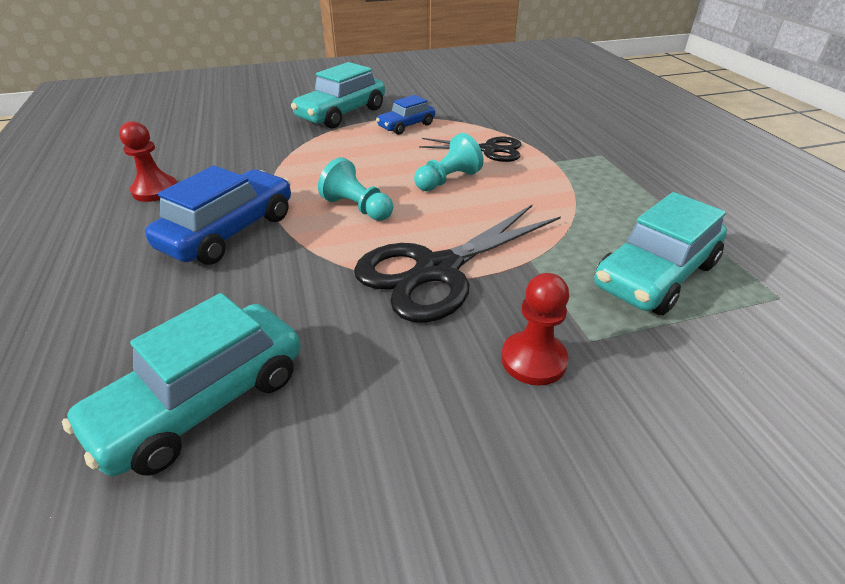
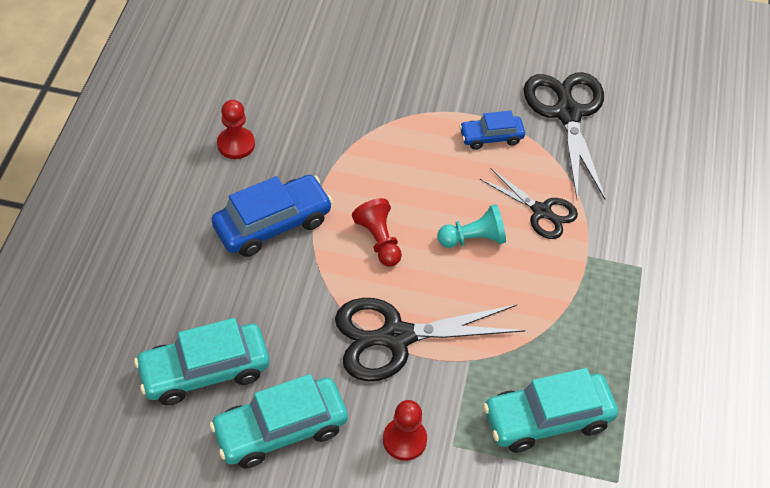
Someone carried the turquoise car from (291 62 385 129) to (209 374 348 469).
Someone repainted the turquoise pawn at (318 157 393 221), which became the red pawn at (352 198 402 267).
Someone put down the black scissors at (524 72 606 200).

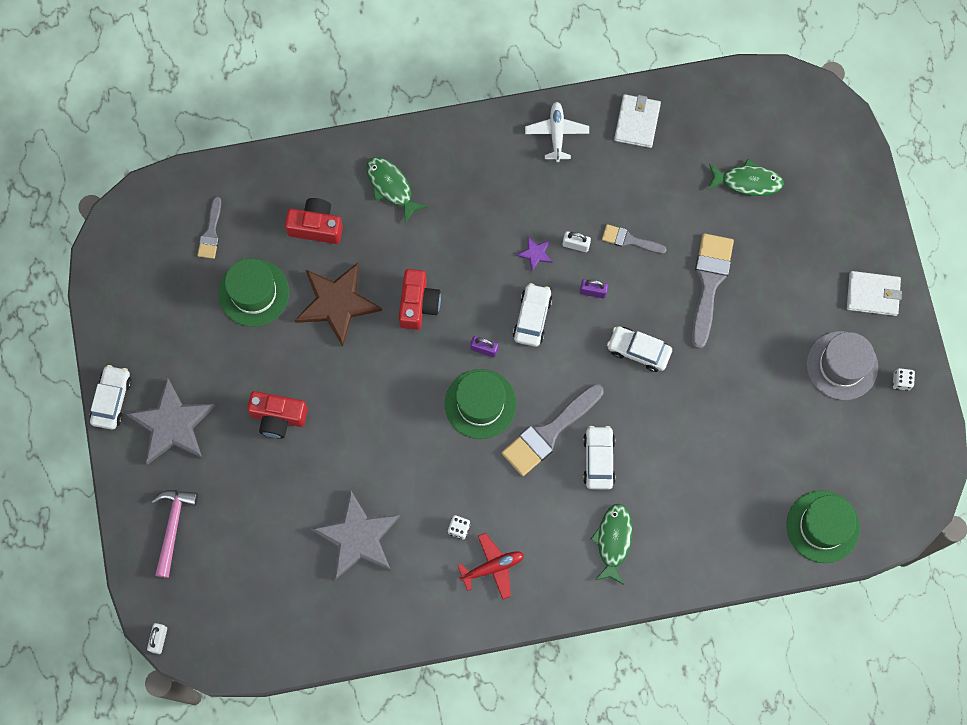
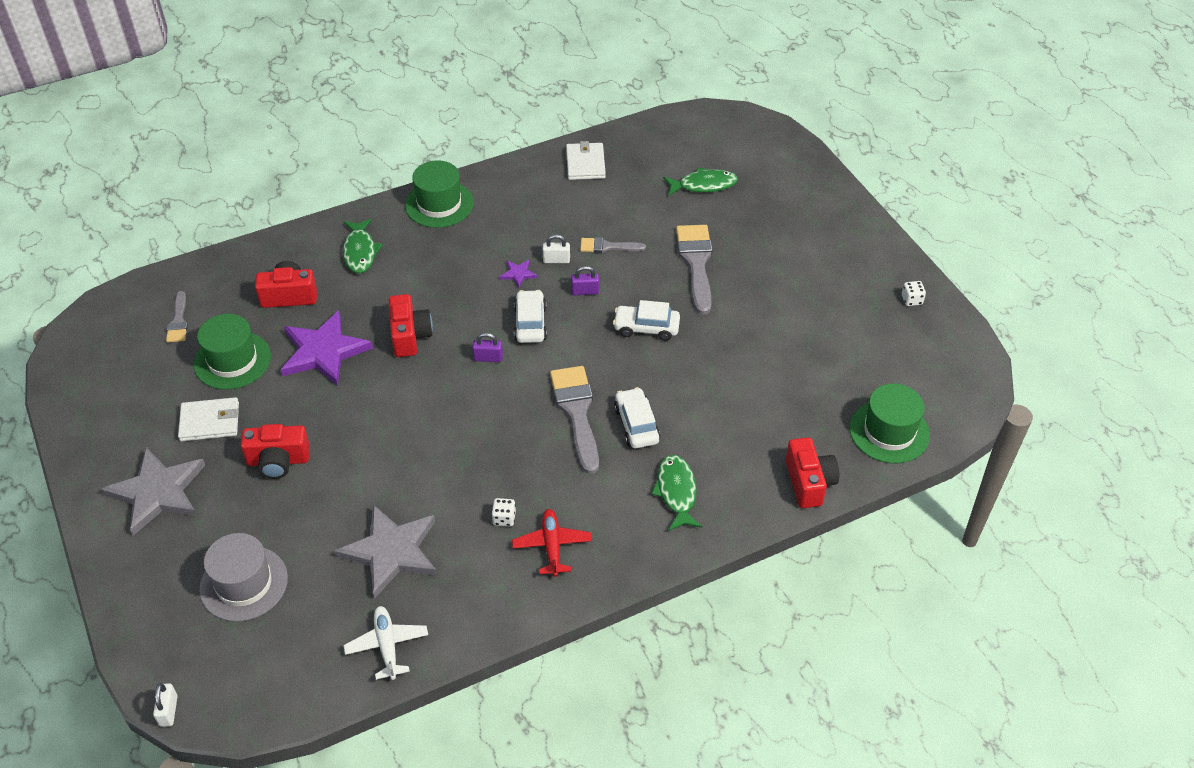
Someone carried the white wallet from (847 271 902 316) to (178 397 239 441).
Someone carried the grey hat from (806 331 878 400) to (199 533 288 622).
Someone repainted the brown star at (295 262 382 346), which became the purple star at (281 311 373 386).
Someone rotated the green fish at (366 157 428 223) by 135 degrees counterclockwise.
Someone carried the white plane from (525 102 589 162) to (344 606 428 680).
Someone carried the green hat from (445 369 517 439) to (405 160 474 228).
Someone rotated the red plane at (458 533 524 600) by 60 degrees counterclockwise.
Someone rotated the grey brush at (502 384 604 476) by 135 degrees clockwise.
Someone put down the red camera at (785 437 839 508).
Someone took away the white car at (90 365 132 430).
Someone took away the pink hammer at (152 490 198 578).

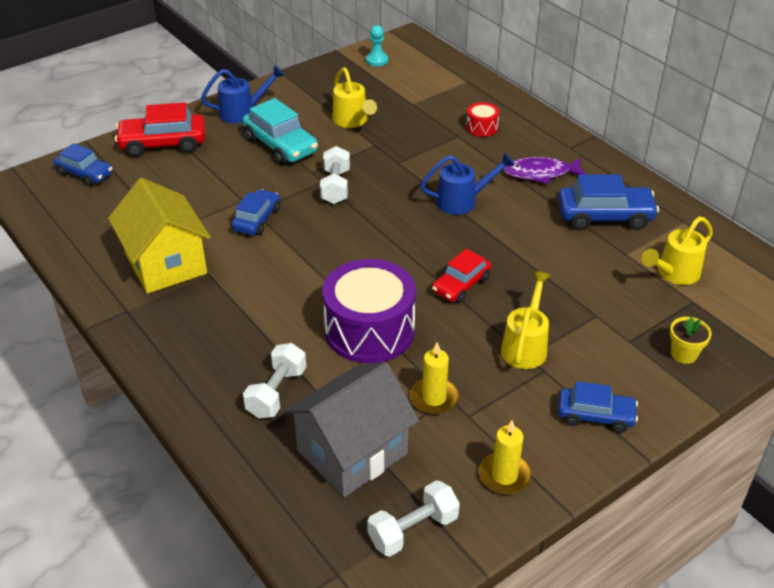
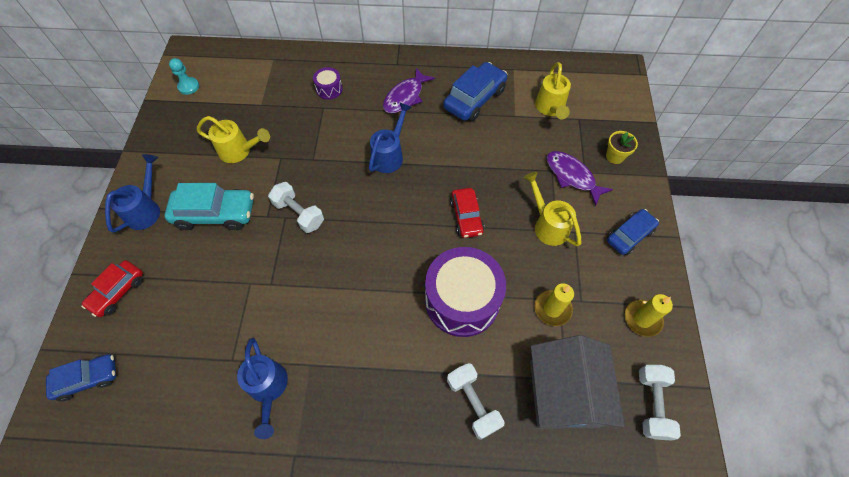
Someone scaled the red car at (115 102 205 157) by 0.66.
Someone swapped the yellow house at (108 178 211 294) for the blue watering can at (237 338 288 439).
Someone repainted the red drum at (466 102 499 137), which became the purple drum at (313 67 343 100).
Someone put down the purple fish at (546 151 613 206).
Someone took away the blue car at (232 189 280 235).

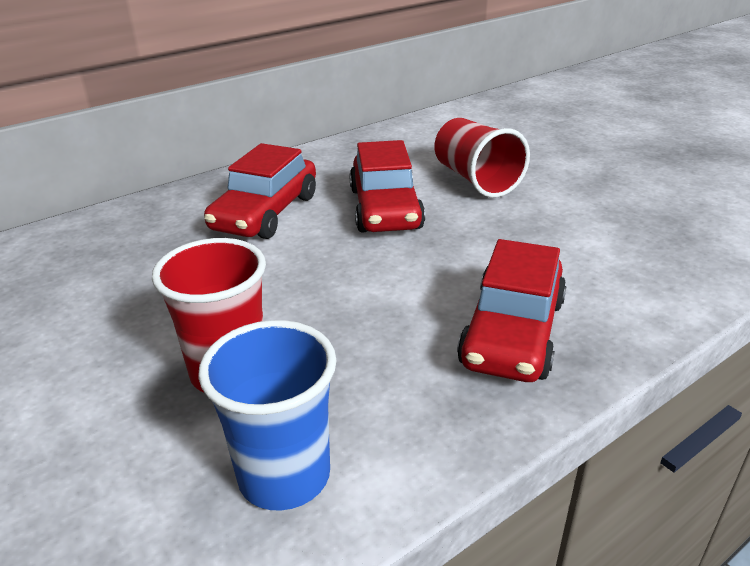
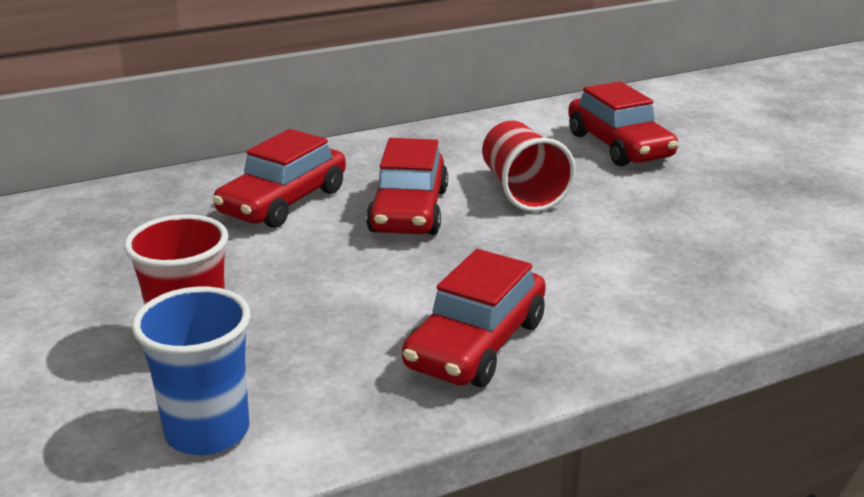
Someone put down the red car at (568 82 678 166).

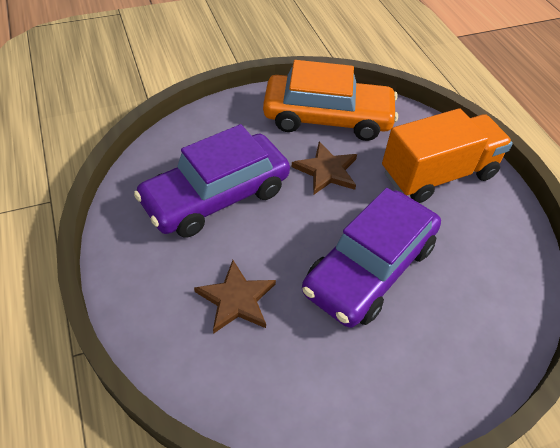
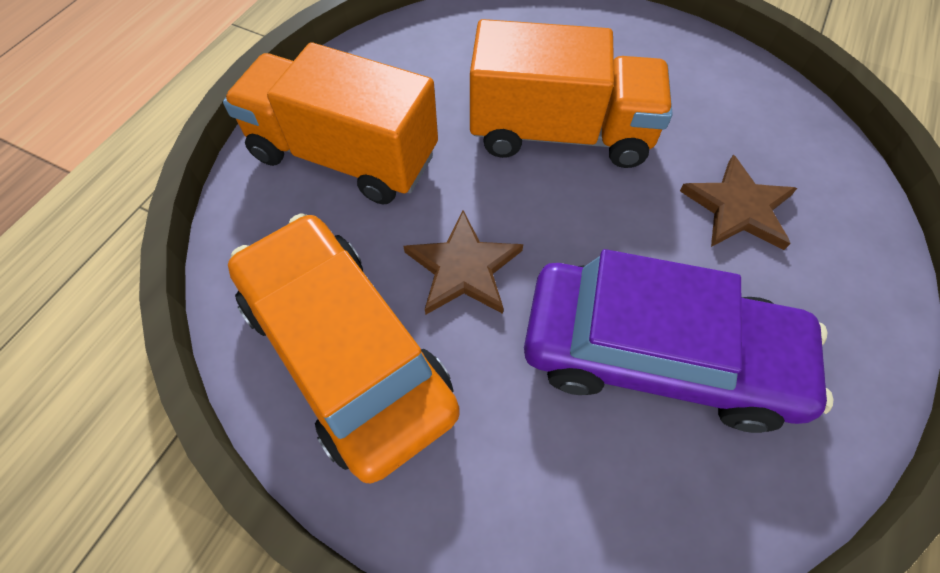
Someone swapped the purple car at (302 188 441 328) for the orange truck at (470 19 673 168).

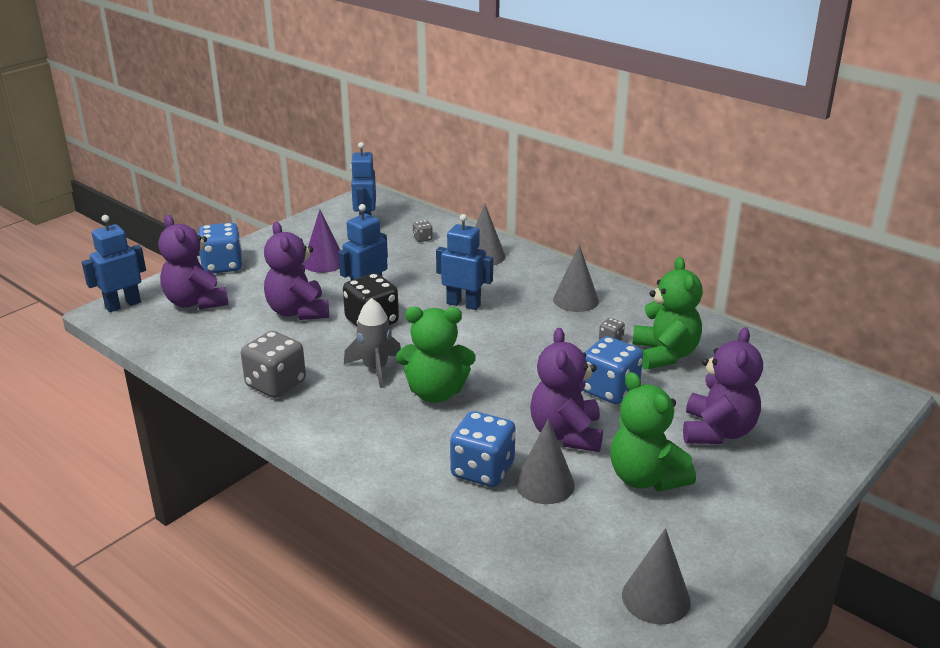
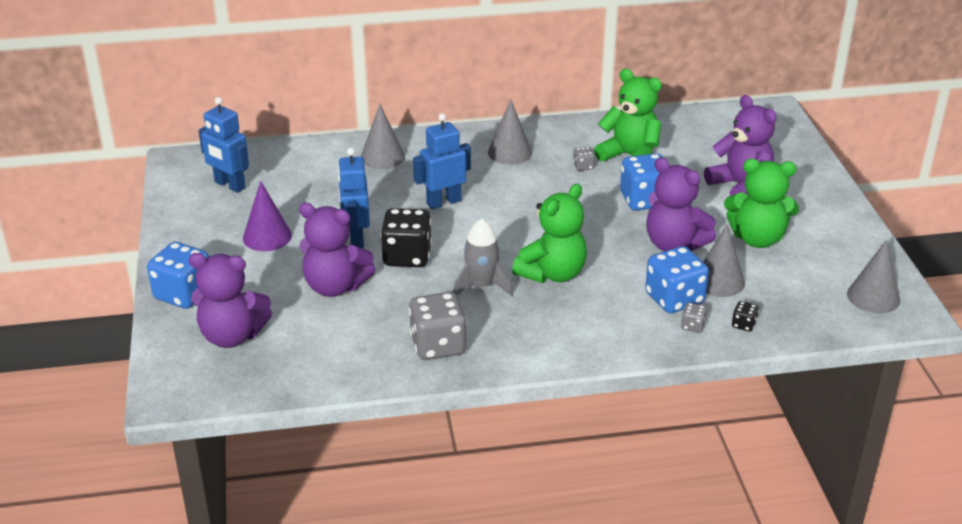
Someone carried the grey dice from (413 220 433 242) to (681 303 707 333).
Someone put down the black dice at (732 301 759 332).
Someone took away the blue robot at (82 215 146 312).

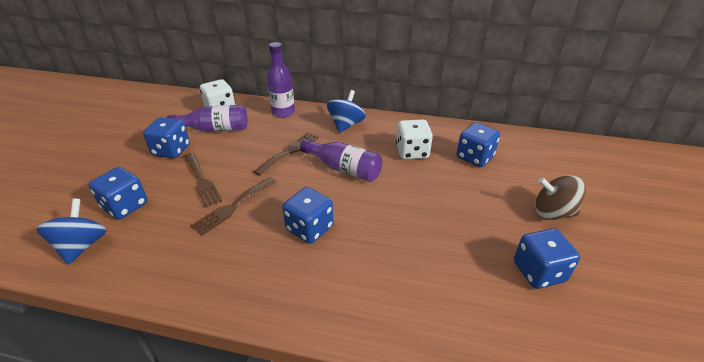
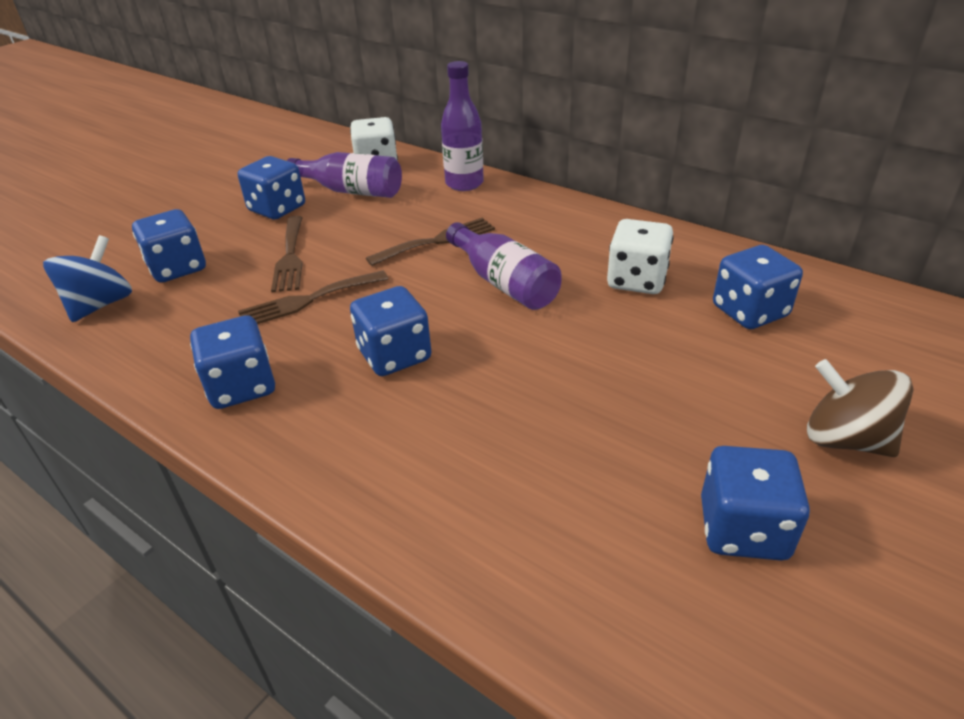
Someone put down the blue dice at (190 315 275 409).
Someone took away the blue spinning top at (327 90 366 133).

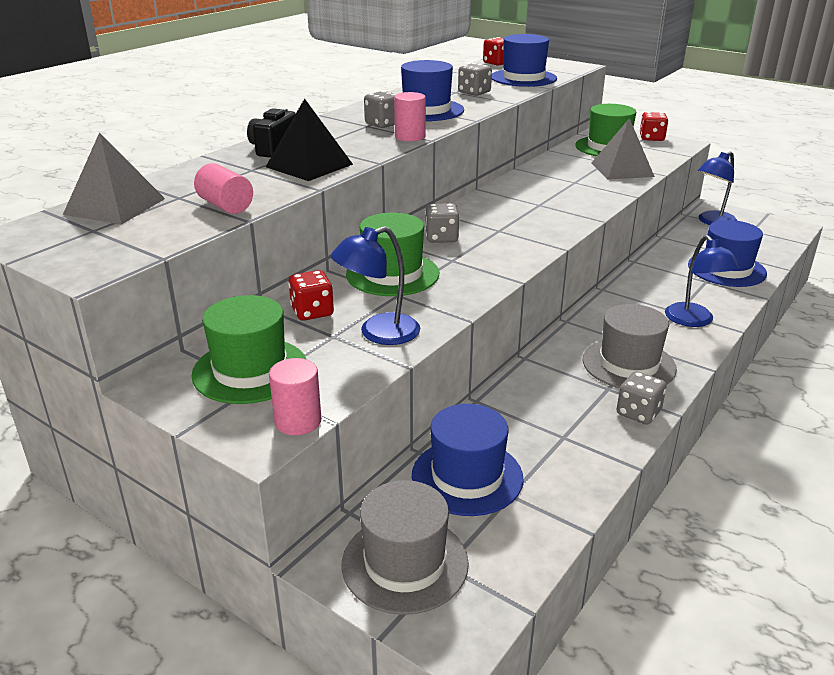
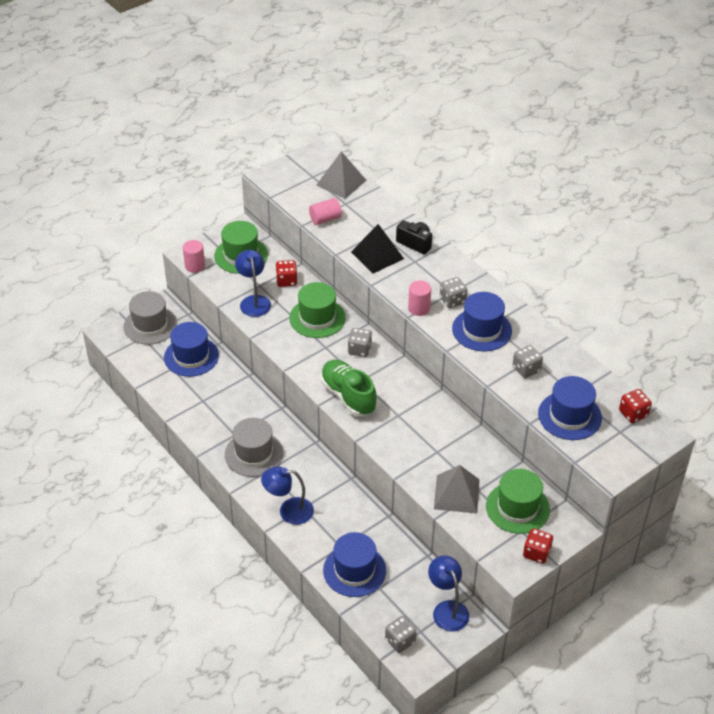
Someone put down the green shoe at (321 360 376 416).
Someone carried the grey dice from (617 371 667 425) to (385 616 417 653).

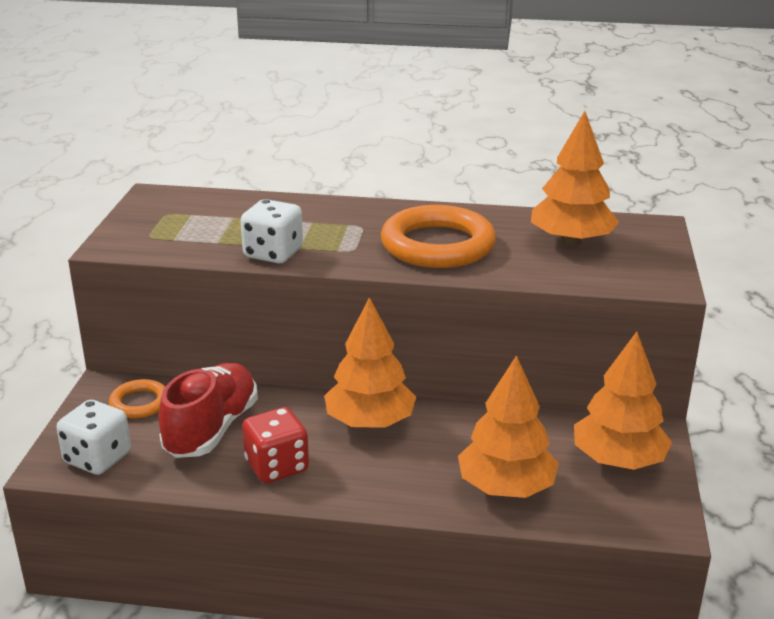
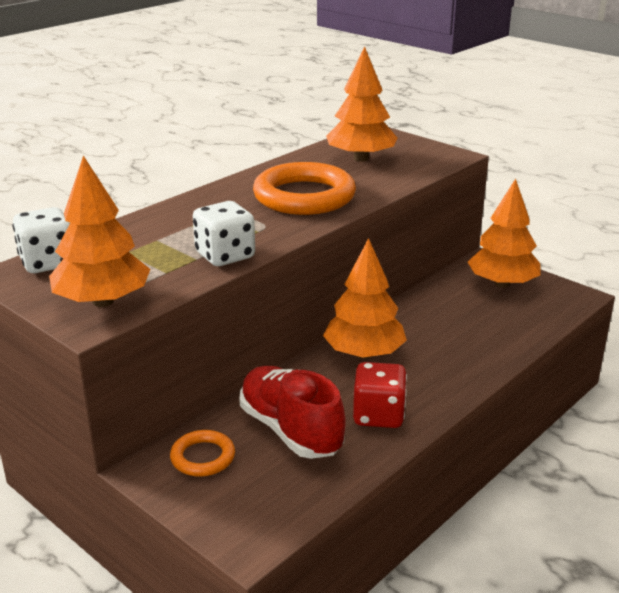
Someone carried the white dice from (56 400 131 475) to (12 207 70 273).
Someone carried the orange tree from (458 355 559 498) to (49 156 150 307).

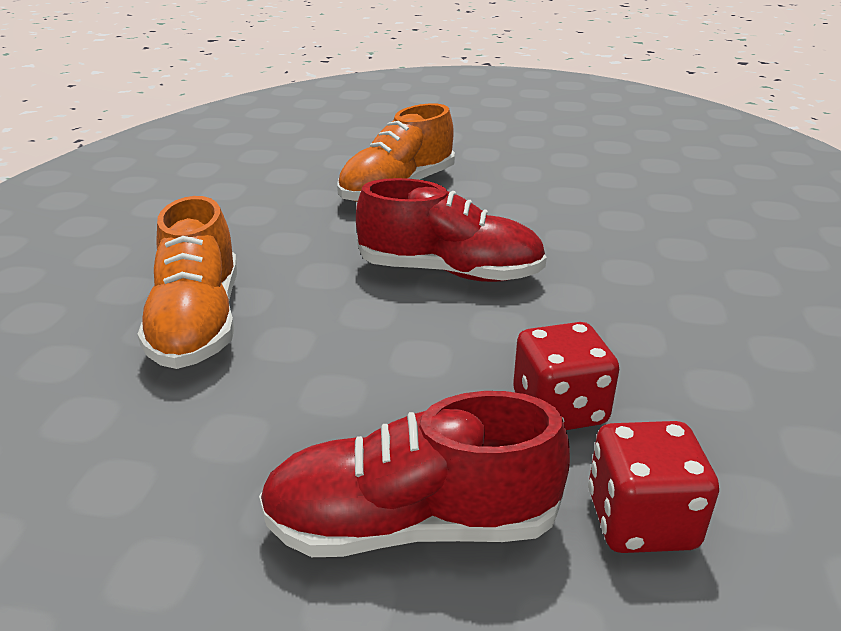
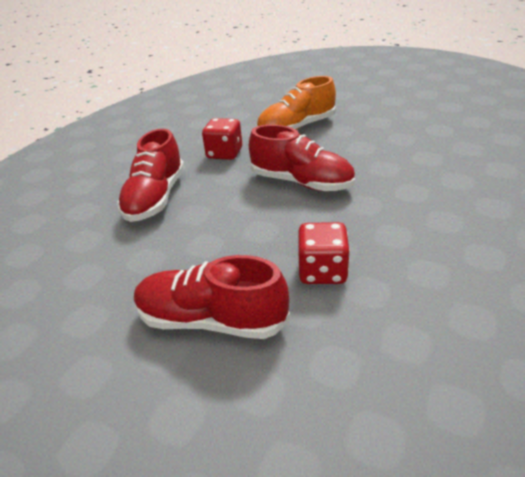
Someone repainted the orange shoe at (137 196 237 369), which became the red shoe at (117 128 184 222).
Someone carried the red dice from (588 421 719 553) to (202 118 242 160).

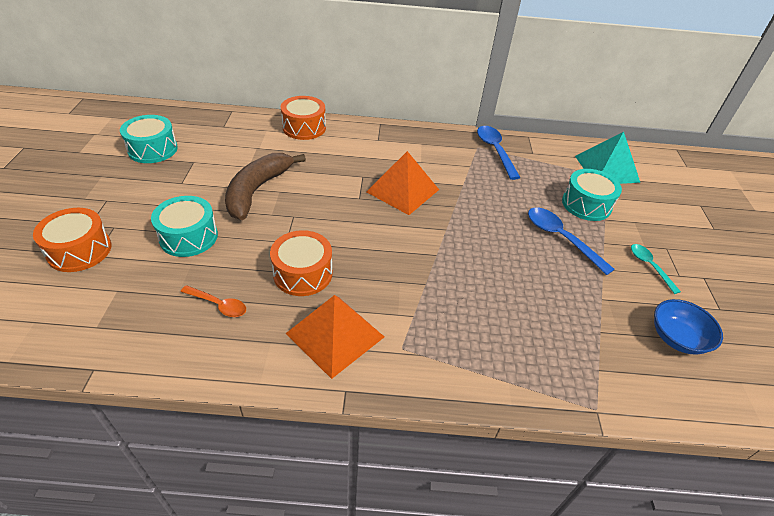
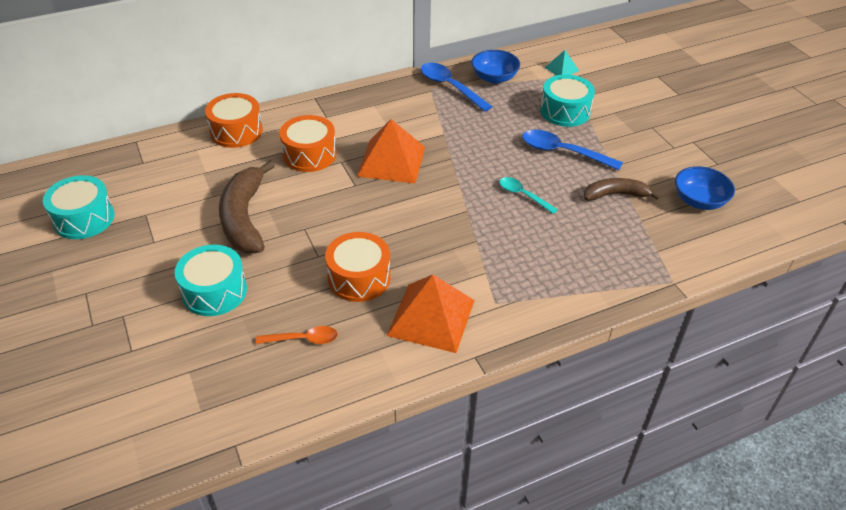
Someone carried the orange drum from (33 208 111 272) to (279 115 337 172).
Someone put down the blue bowl at (471 50 520 84).
Someone carried the turquoise spoon from (631 244 681 294) to (499 177 558 214).
Someone scaled the turquoise pyramid at (575 132 640 184) by 0.49.
Someone put down the brown banana at (584 178 661 201).

